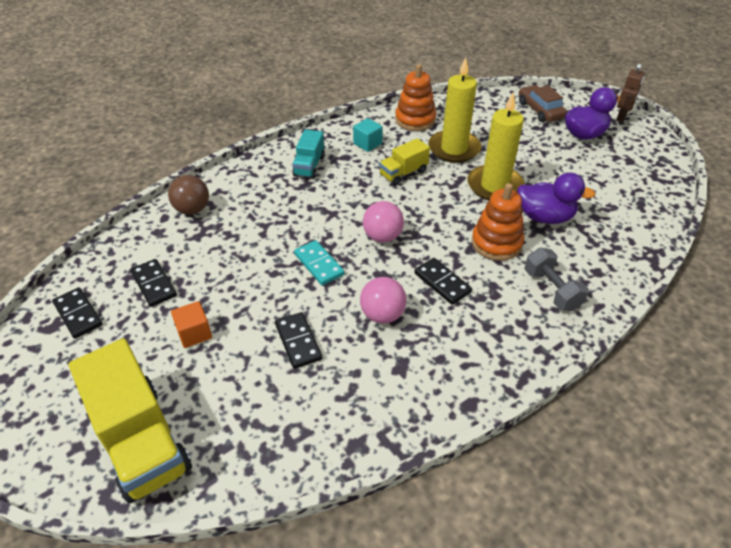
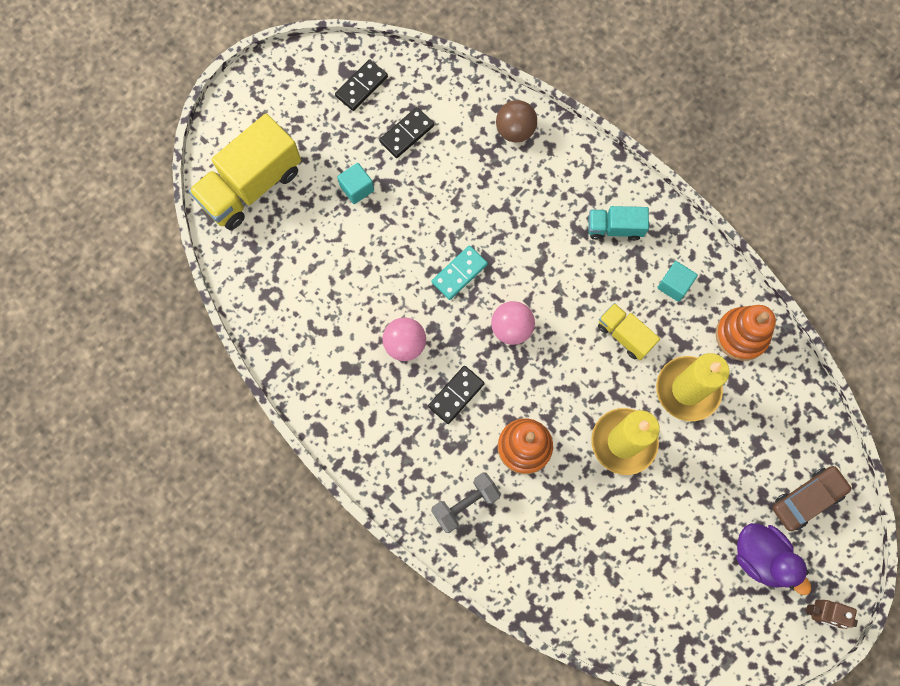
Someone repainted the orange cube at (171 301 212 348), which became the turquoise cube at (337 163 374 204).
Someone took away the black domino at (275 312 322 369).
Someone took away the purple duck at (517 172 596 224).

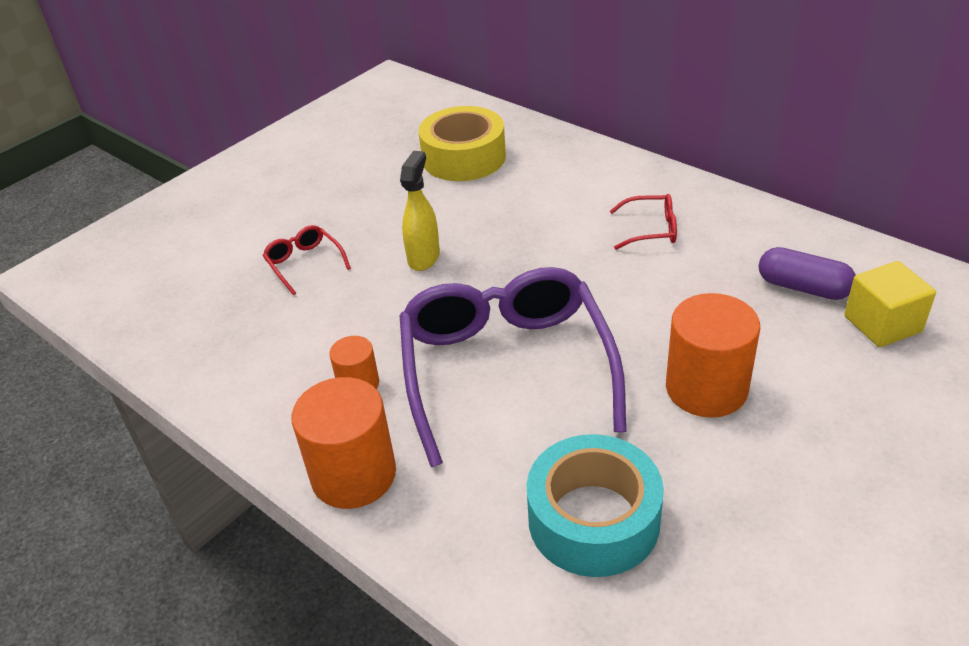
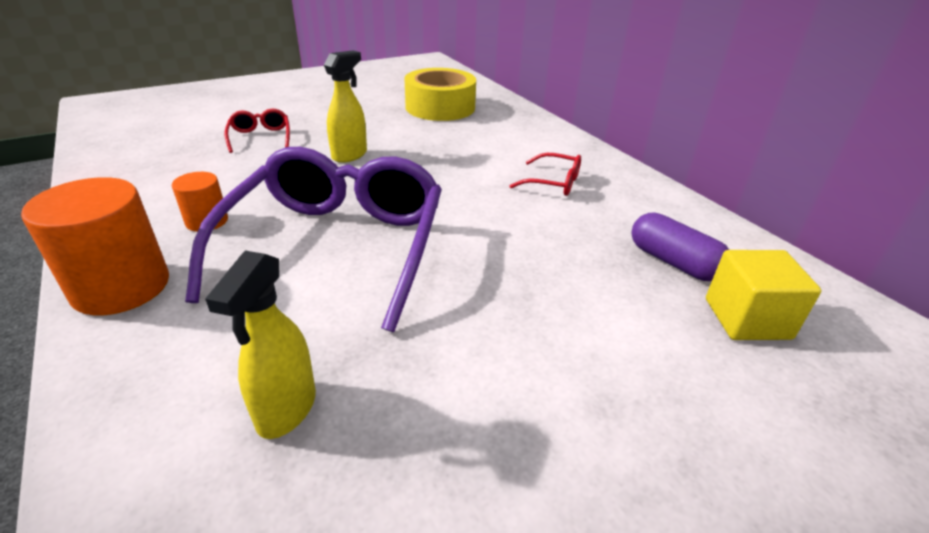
Someone swapped the turquoise tape at (527 434 664 577) for the yellow spray bottle at (205 250 316 439).
Someone took away the orange cylinder at (666 293 760 418).

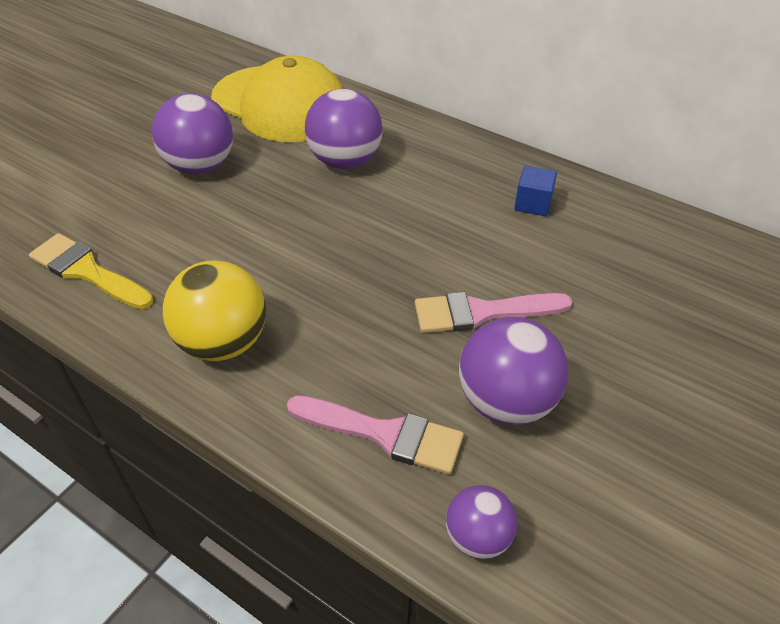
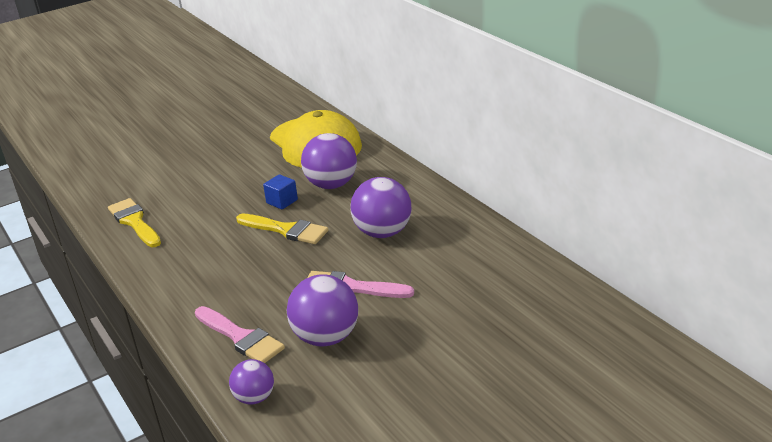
Someone put down the yellow brush at (236 214 328 244).
Someone carried the blue cube from (514 166 557 216) to (263 174 298 209).
Someone carried the purple ball from (152 93 233 174) to (350 177 412 238).
Someone took away the yellow ball at (163 261 266 361).

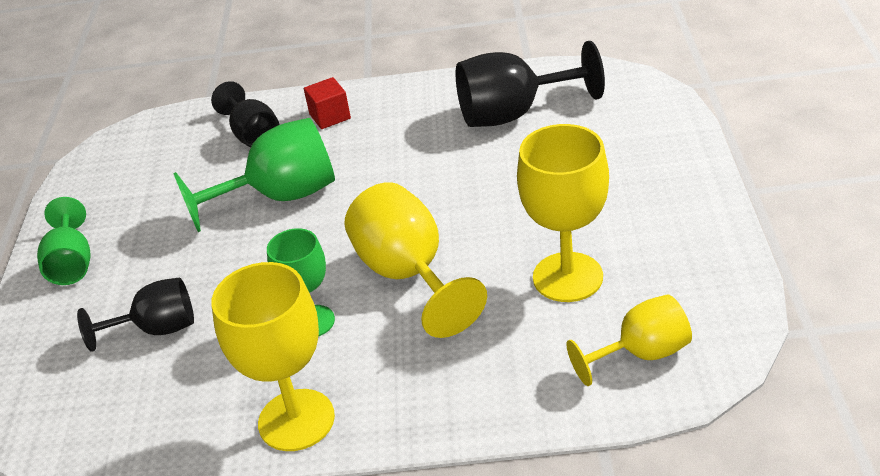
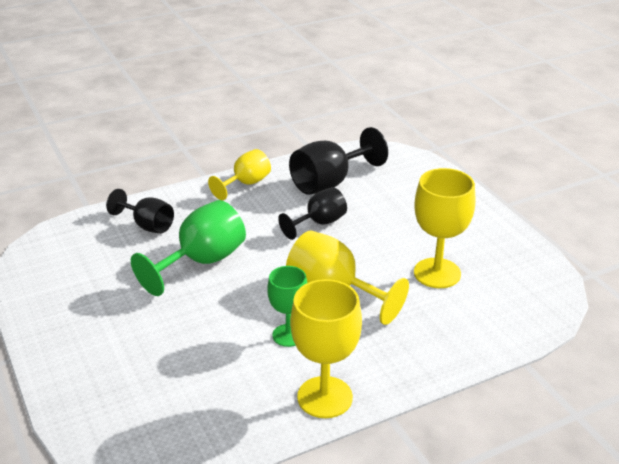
Someone carried the yellow goblet from (566 294 692 386) to (208 149 271 200).
Someone carried the black goblet from (77 277 194 352) to (278 187 347 240).
Someone took away the green goblet at (37 197 91 285).
Someone took away the red cube at (304 77 351 129).

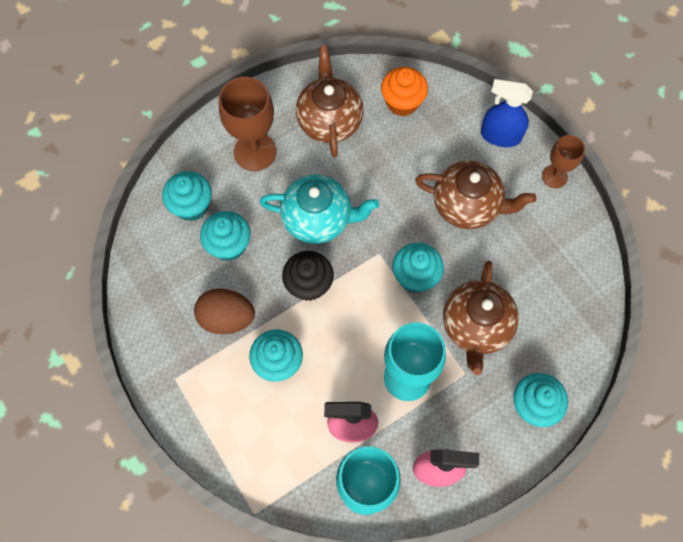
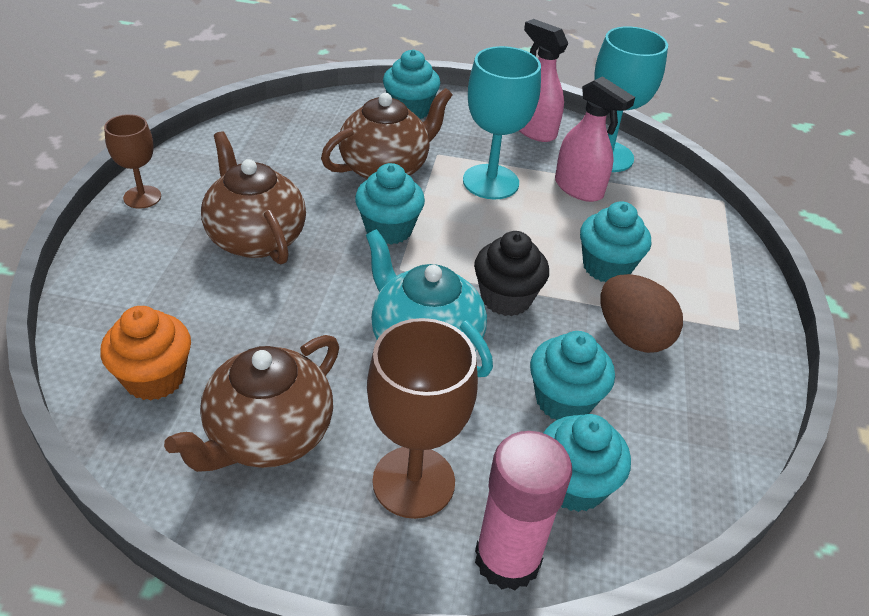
Someone put down the pink glue stick at (475 431 572 590).
Someone took away the blue spray bottle at (481 79 533 147).

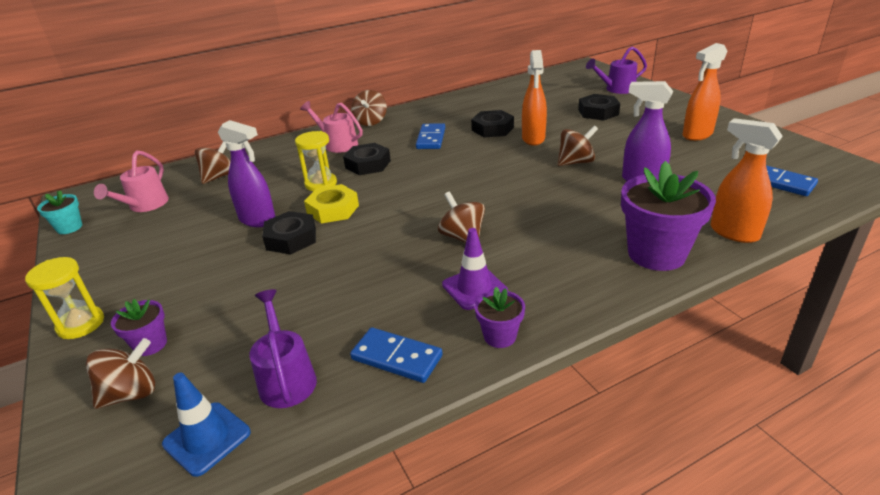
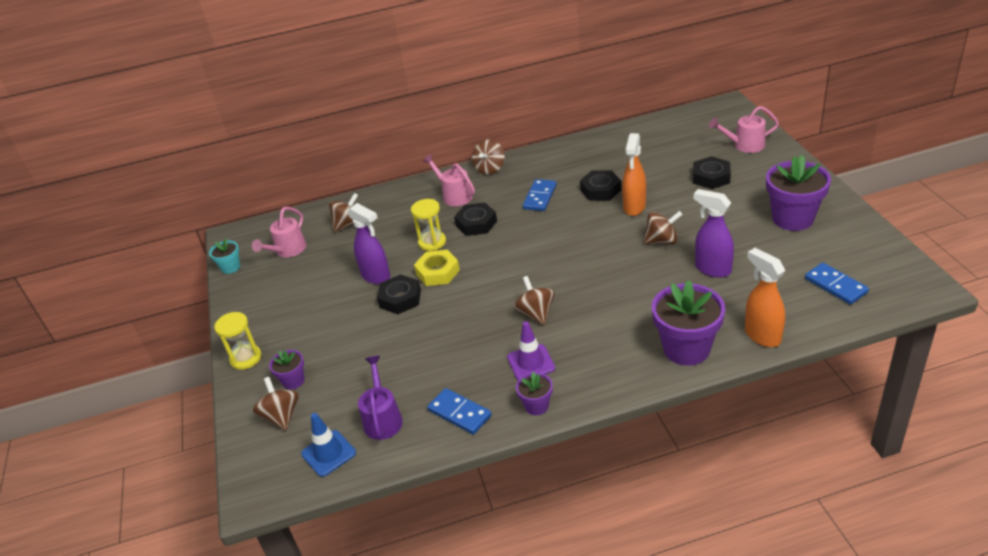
Someone rotated the brown spinning top at (86 338 155 409) by 90 degrees counterclockwise.
Someone repainted the purple watering can at (586 46 647 94), which became the pink watering can at (709 106 779 153).
Someone swapped the orange spray bottle at (682 43 727 141) for the purple flower pot at (766 155 831 231).

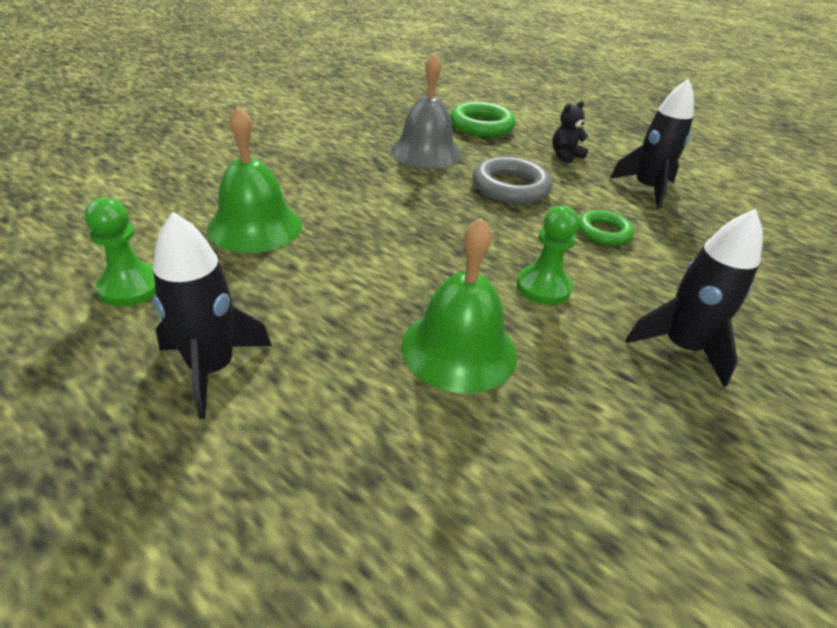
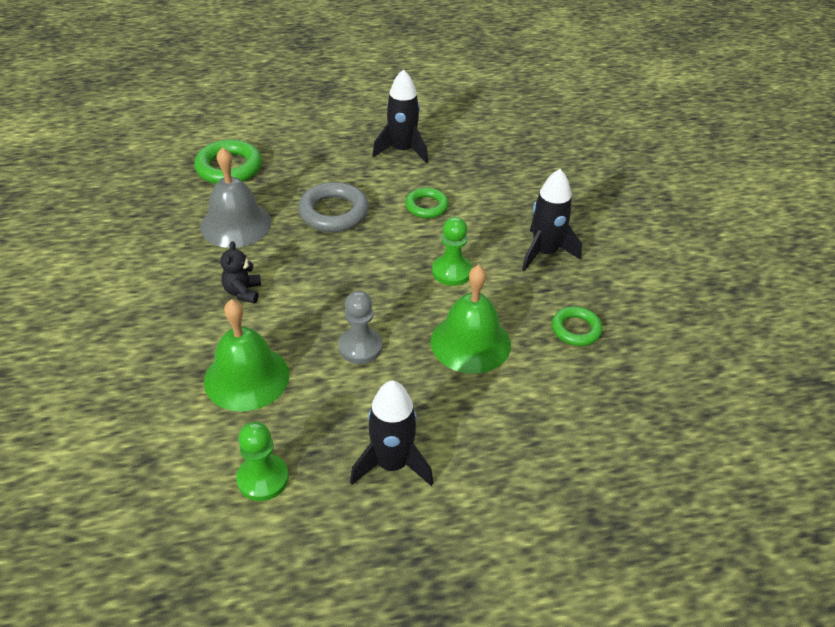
Someone carried the black teddy bear from (552 101 588 164) to (221 241 261 304).
Someone put down the grey pawn at (338 291 382 364).
Someone put down the green ring at (552 306 603 346).

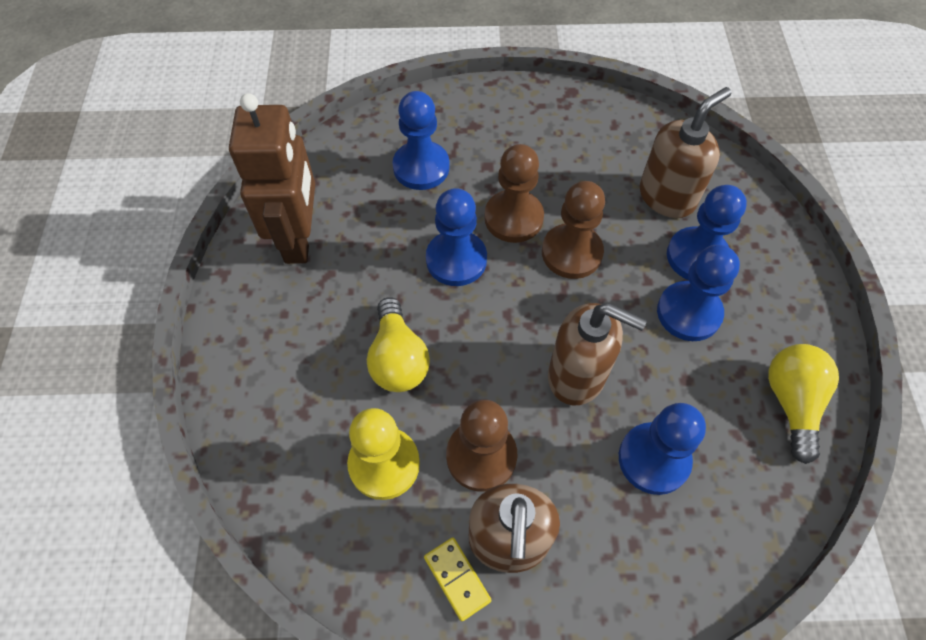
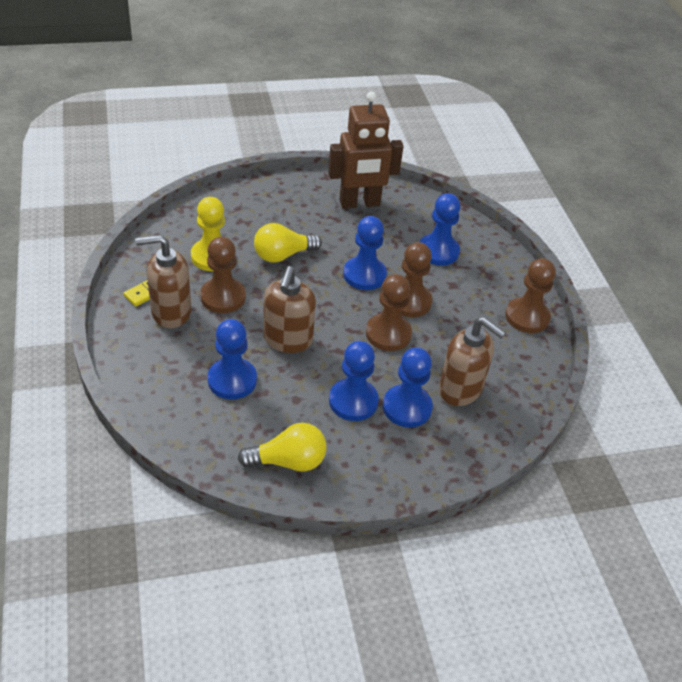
Someone put down the brown pawn at (505 258 556 333).

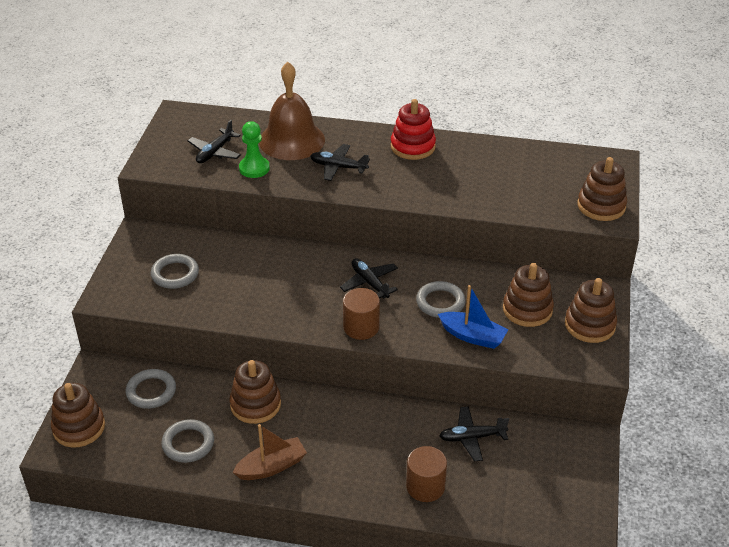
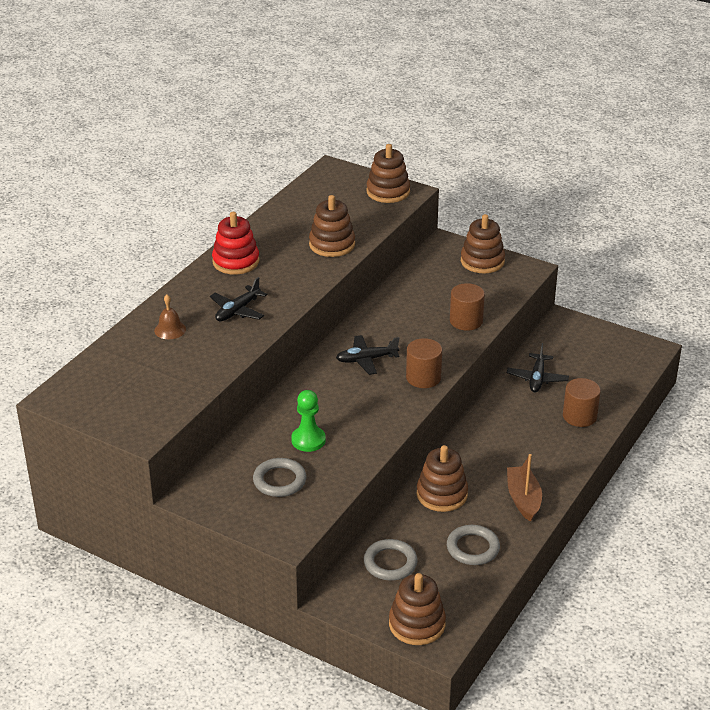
Someone scaled the brown bell at (259 62 325 160) by 0.43.
Someone carried the green pawn from (239 121 270 178) to (291 390 326 452).
Someone carried the brown stacking toy from (503 263 554 327) to (309 195 355 257).
Someone swapped the blue boat at (438 285 508 349) for the brown cylinder at (450 283 485 331).
Someone took away the black plane at (188 120 241 163).
Someone took away the grey ring at (416 281 466 318).

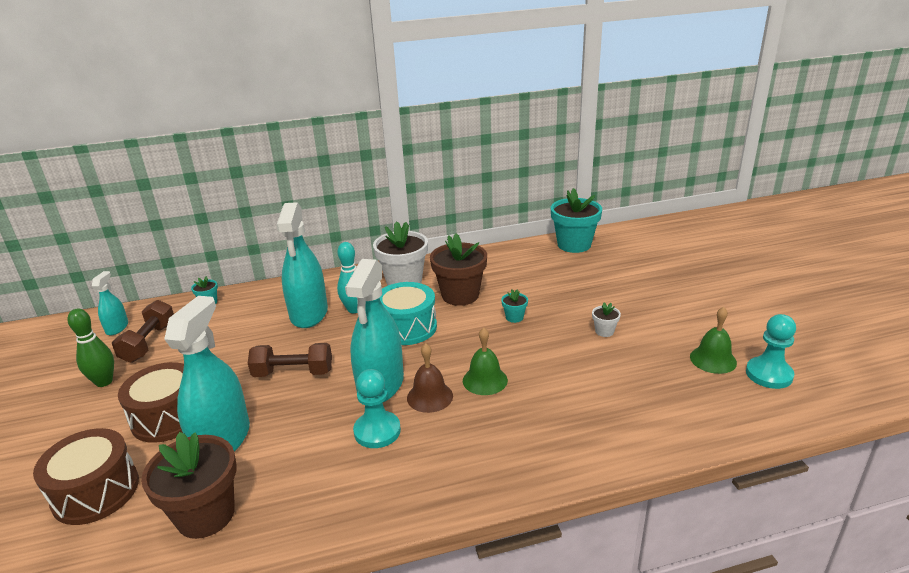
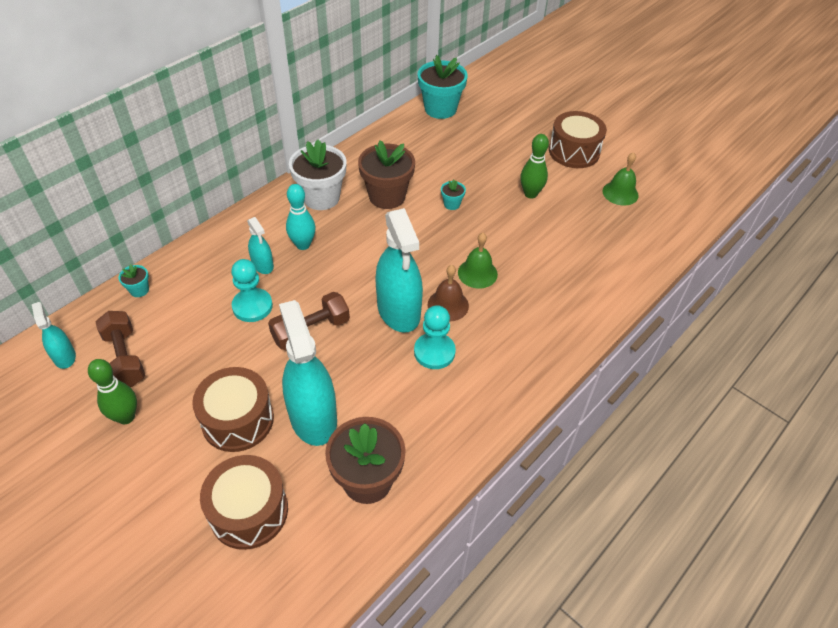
Someone carried the turquoise pawn from (746 314 796 389) to (231 259 273 322).
Someone scaled the turquoise spray bottle at (276 202 328 328) by 0.50.
Someone swapped the white flower pot at (592 302 621 337) for the green bowling pin at (520 134 549 198).
Someone put down the brown drum at (549 111 607 168).
Someone took away the turquoise drum at (379 282 437 345).

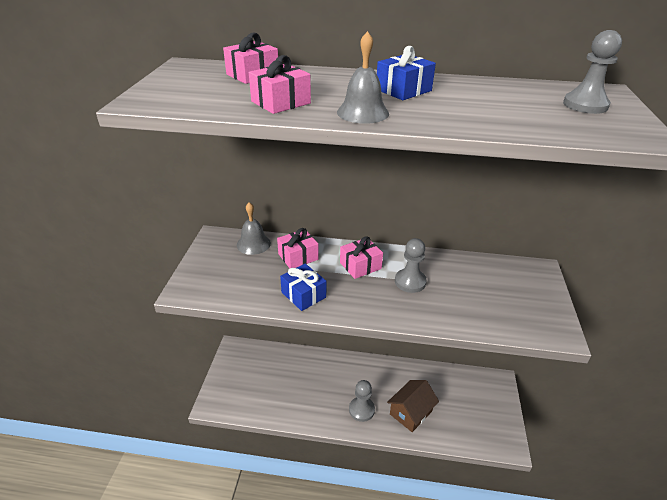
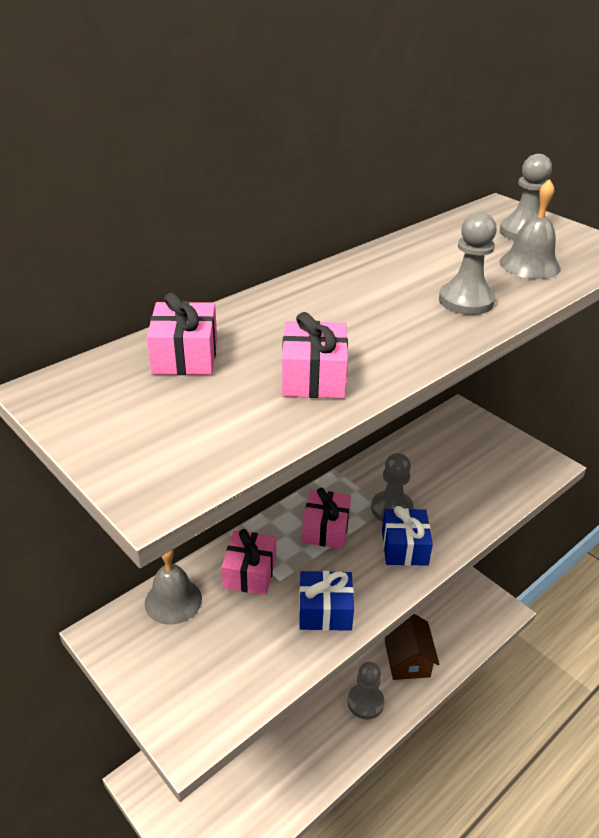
Someone carried the blue gift from (377 46 436 100) to (382 506 433 566).
Someone put down the grey pawn at (439 212 497 315).
Someone carried the grey bell from (337 31 389 124) to (500 179 561 279).

